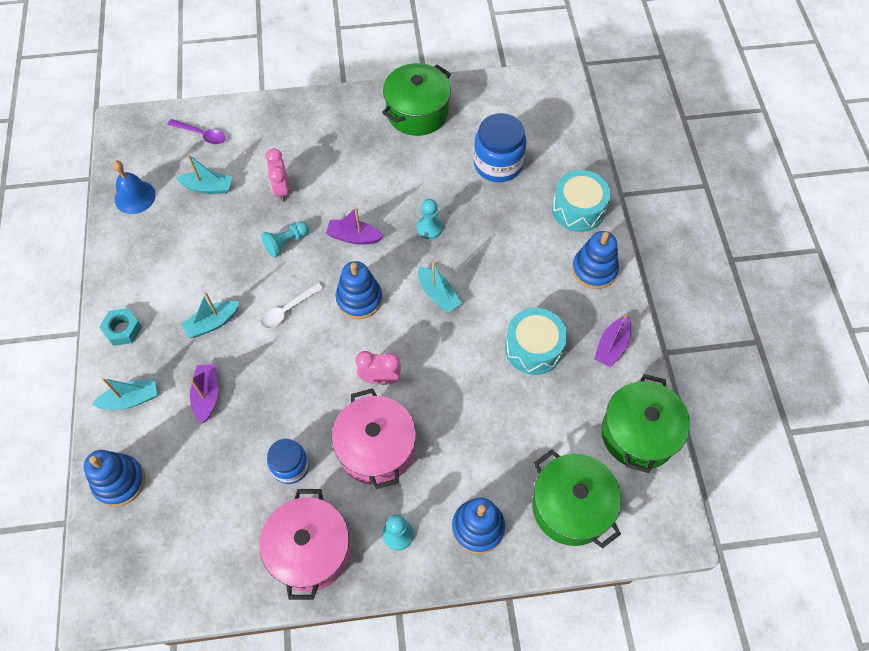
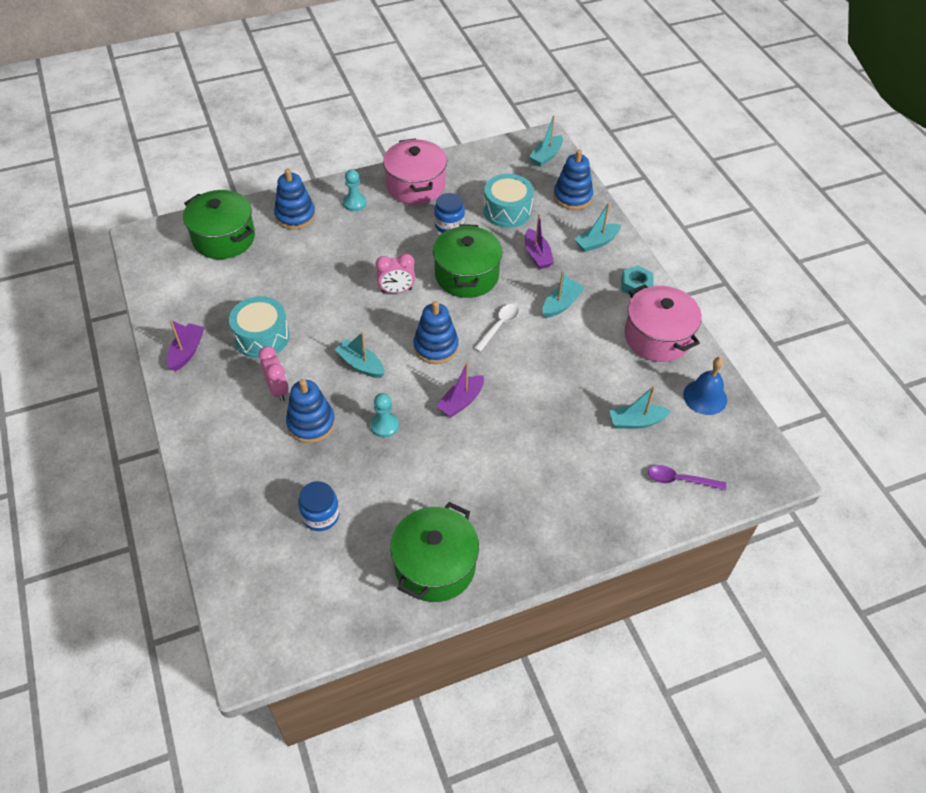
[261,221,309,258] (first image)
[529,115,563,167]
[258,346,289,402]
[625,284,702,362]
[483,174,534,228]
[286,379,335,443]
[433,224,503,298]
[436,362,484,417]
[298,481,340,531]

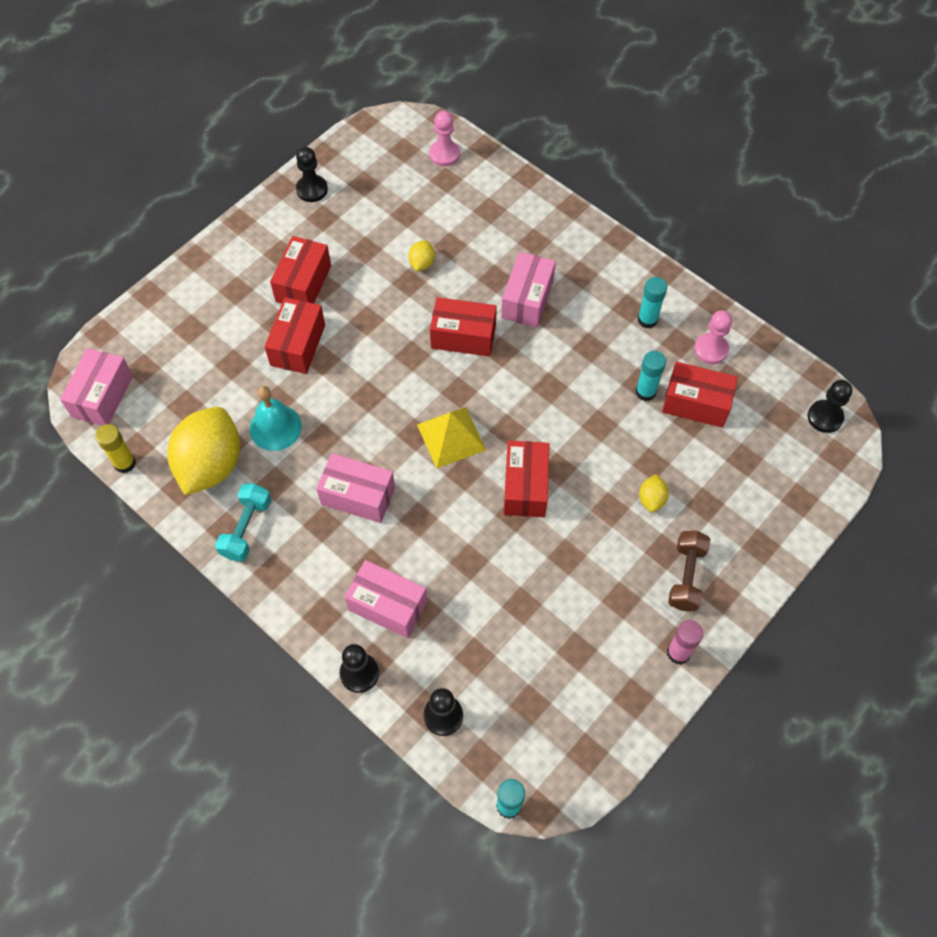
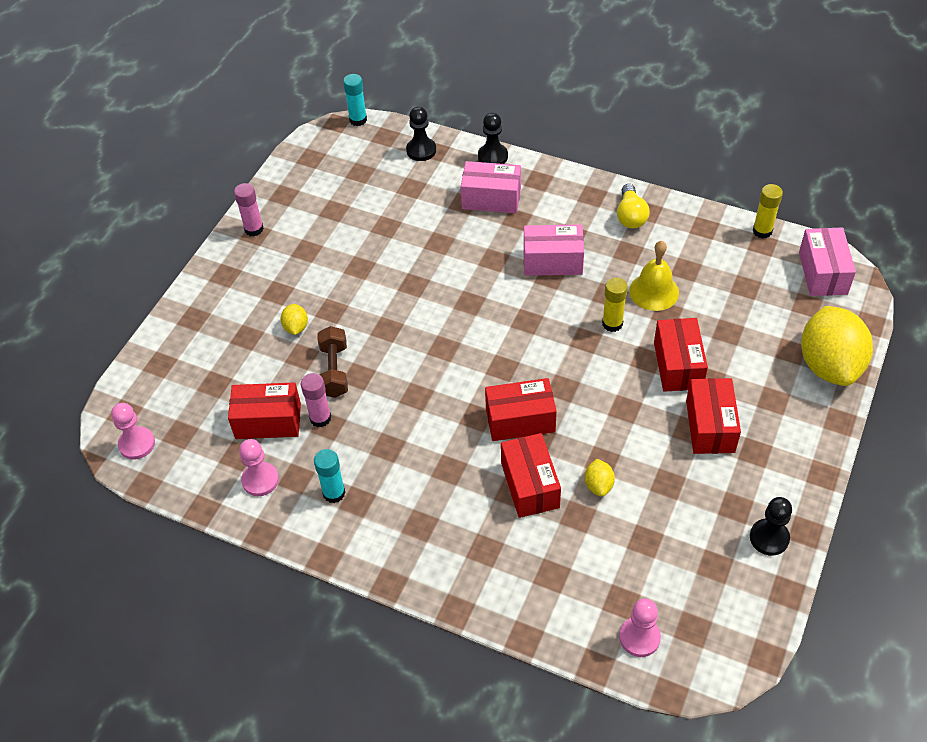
[417,407,486,469] (first image)
[501,252,556,328] (first image)
[602,277,628,332]
[801,306,873,386]
[501,433,561,518]
[318,326,348,398]
[617,184,650,228]
[629,241,679,311]
[301,373,331,427]
[111,403,155,460]

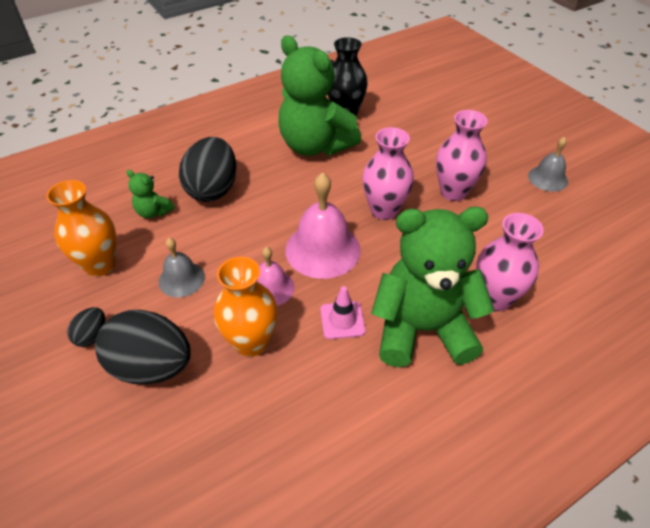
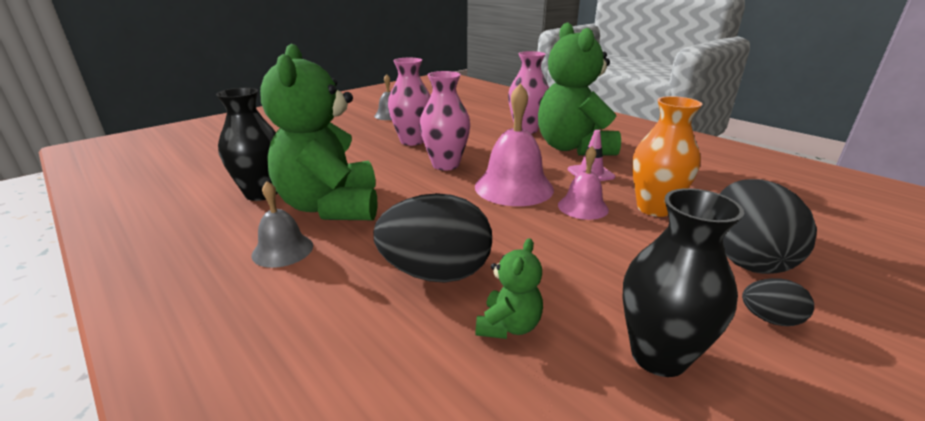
[251,181,313,268]
[623,188,744,377]
[260,44,377,220]

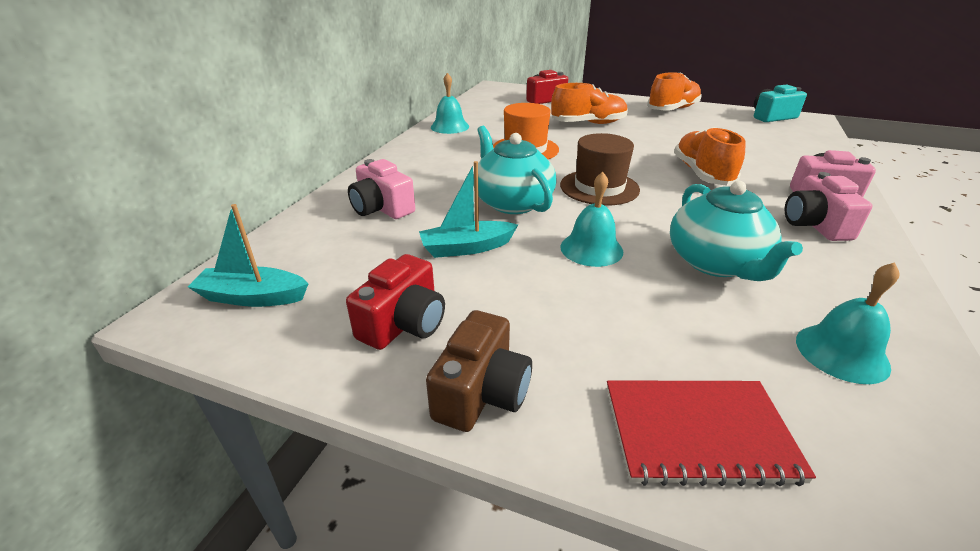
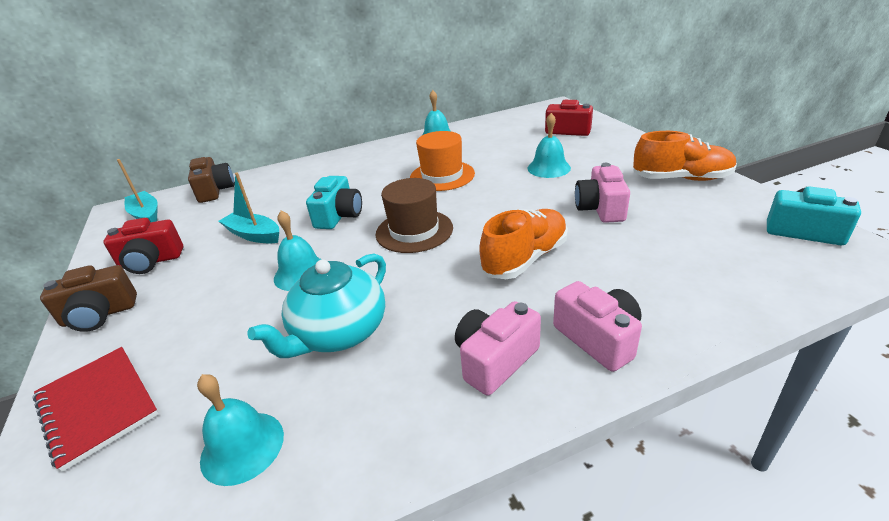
[188,157,235,203]
[575,163,630,223]
[306,176,362,229]
[528,113,571,178]

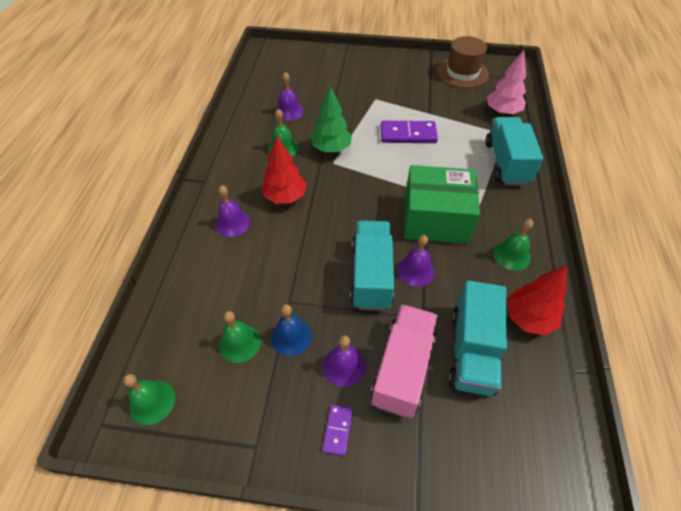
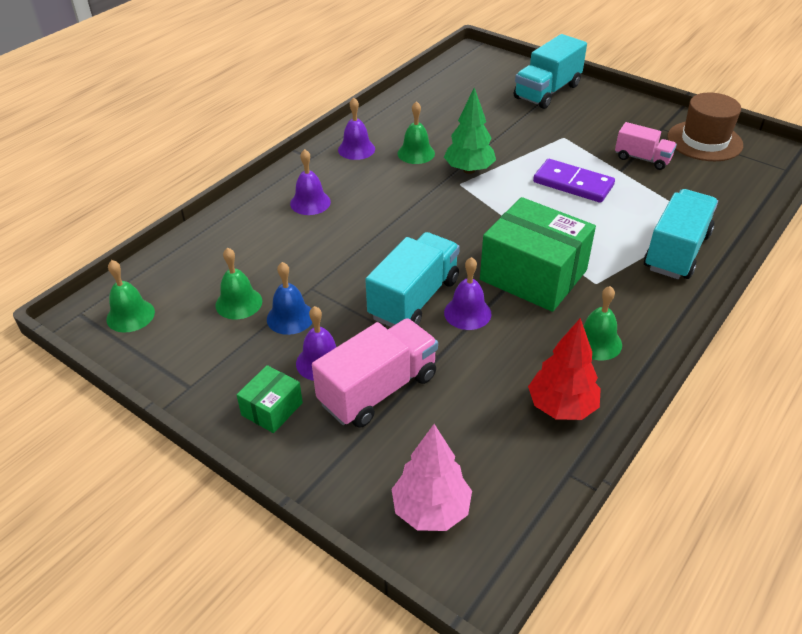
[262,136,307,204] (first image)
[615,122,677,170]
[338,98,375,160]
[514,34,587,109]
[392,424,472,531]
[237,365,303,433]

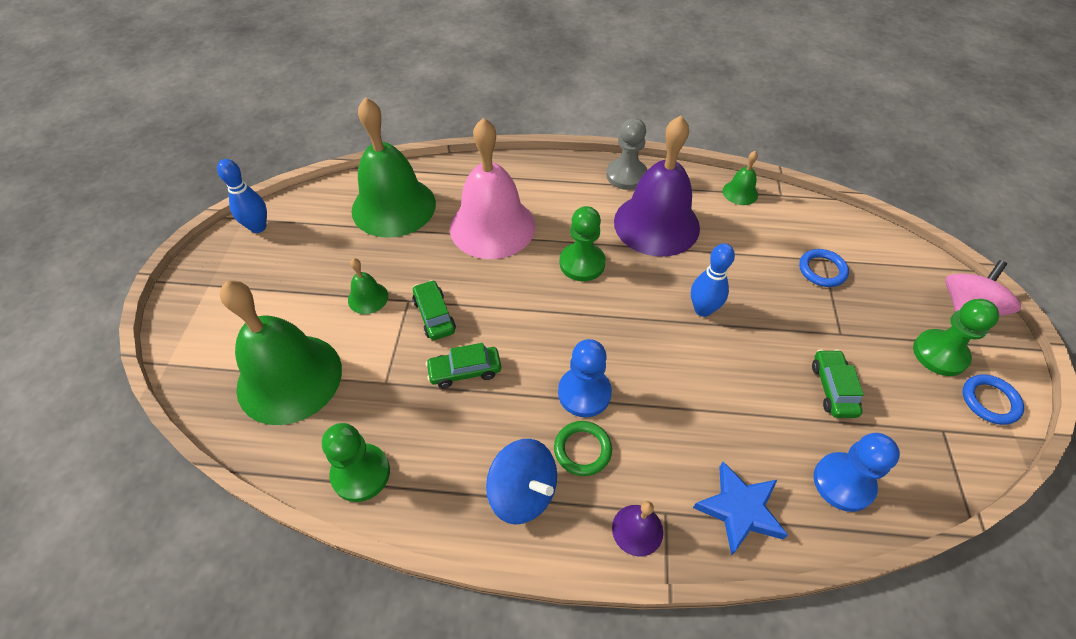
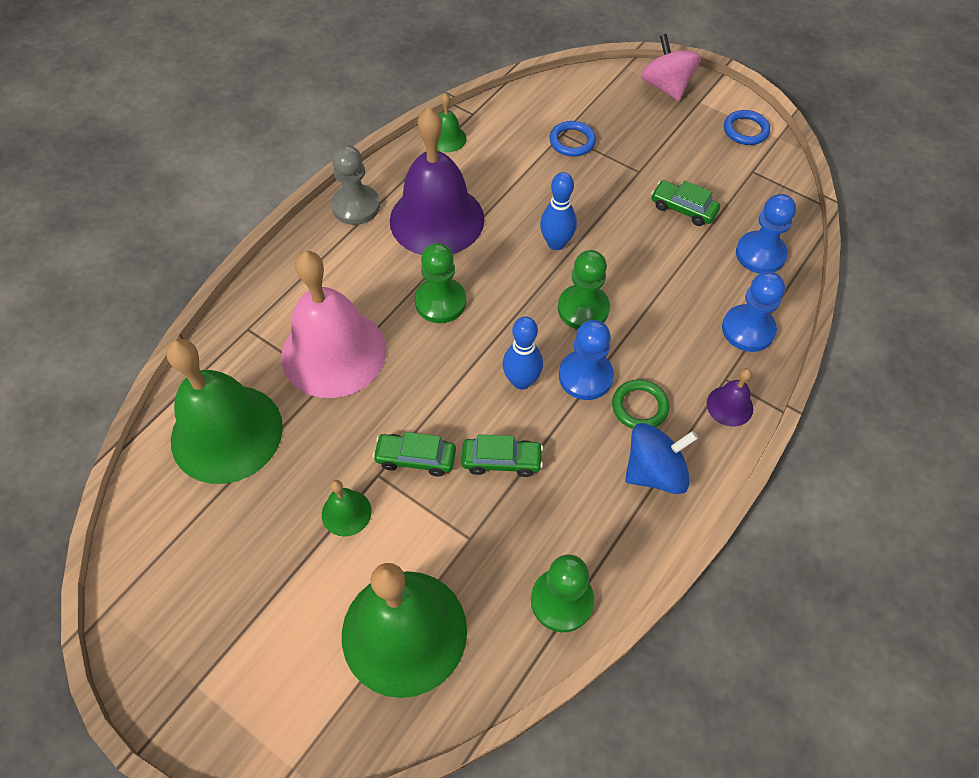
[502,317,543,390]
[558,250,610,329]
[722,272,785,352]
[461,434,543,477]

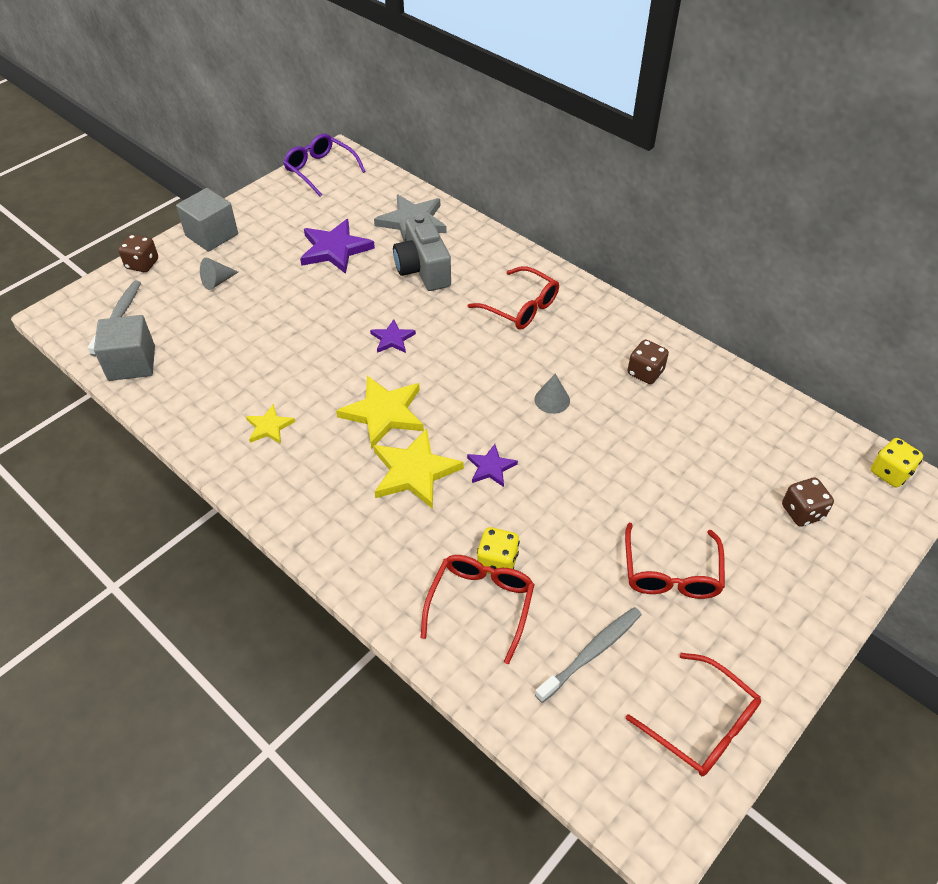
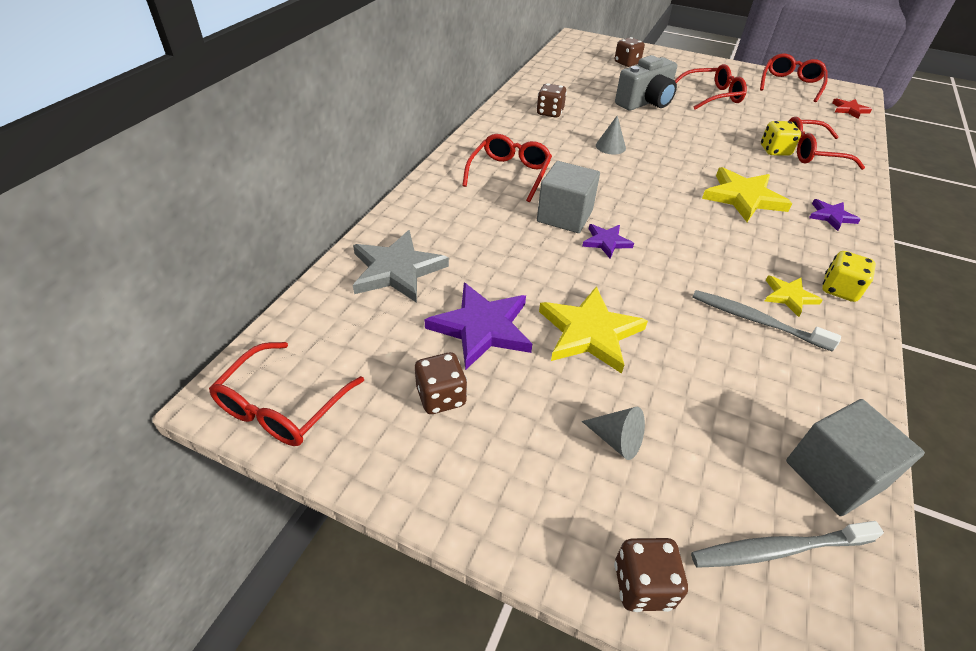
[415,352,467,414]
[832,98,872,119]
[537,161,600,233]
[539,286,648,374]
[615,55,677,111]
[809,199,861,231]
[692,290,841,351]
[822,251,876,302]
[209,342,364,446]

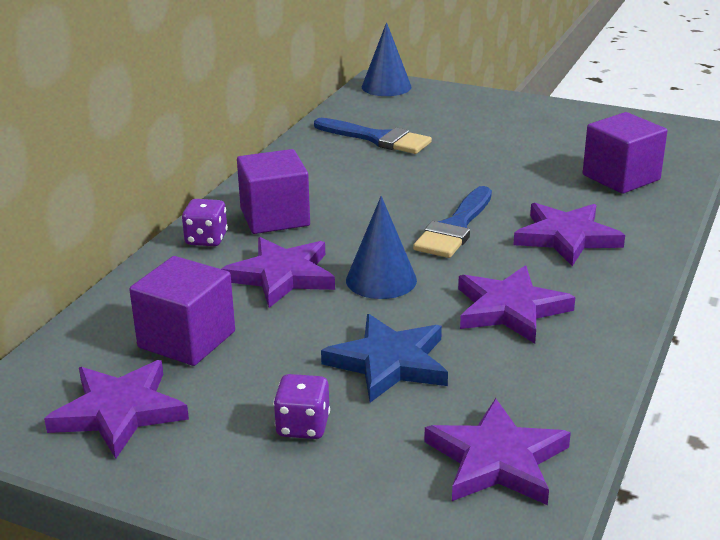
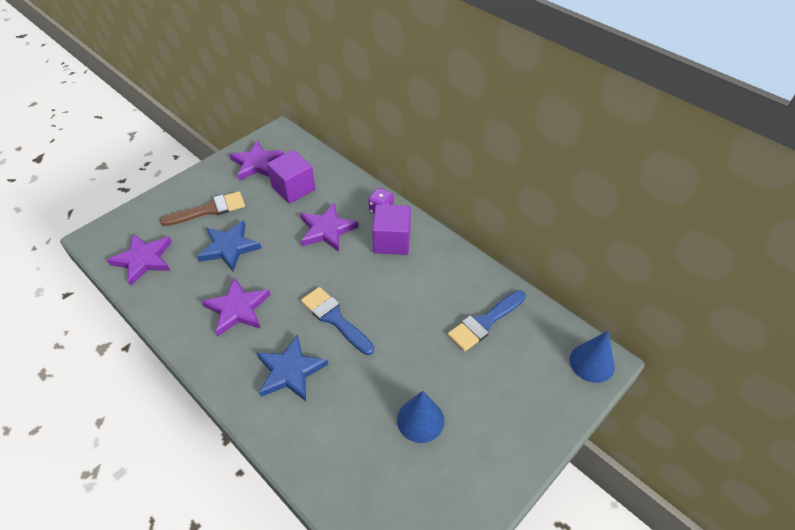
[583,112,667,194] (first image)
[397,391,444,443]
[160,191,245,226]
[257,334,328,401]

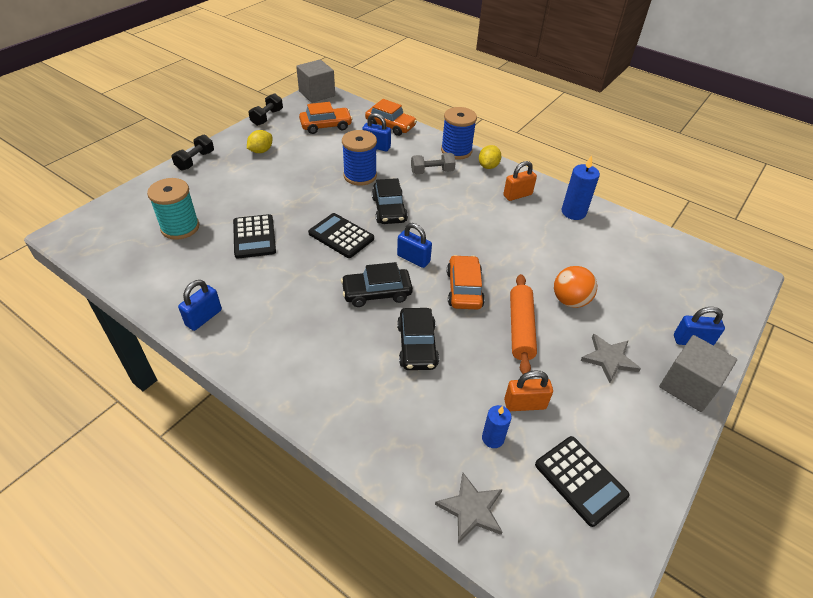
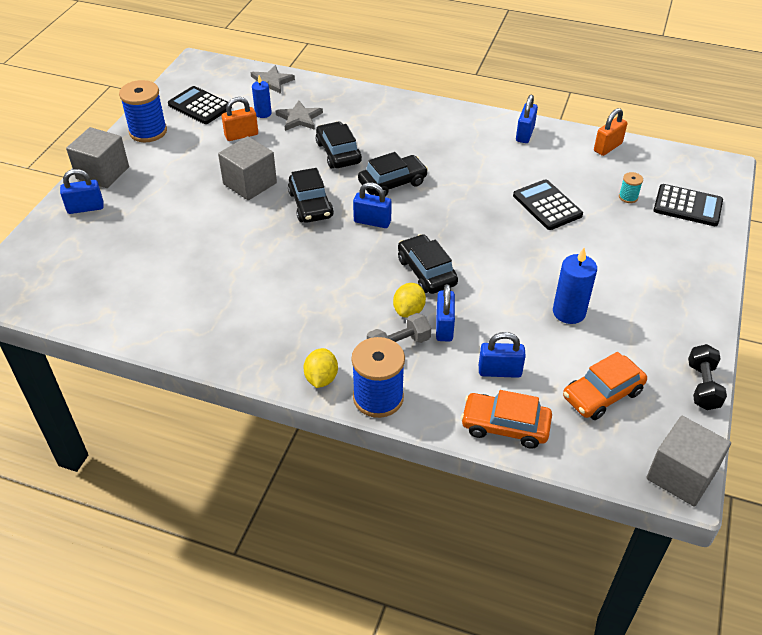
[172,135,214,171] (first image)
[554,266,597,308] (first image)
[436,284,455,342]
[393,283,426,318]
[653,184,723,226]
[119,80,167,143]
[594,108,627,156]
[553,248,597,324]
[275,101,323,131]
[218,136,277,200]
[288,168,334,223]
[619,172,643,203]

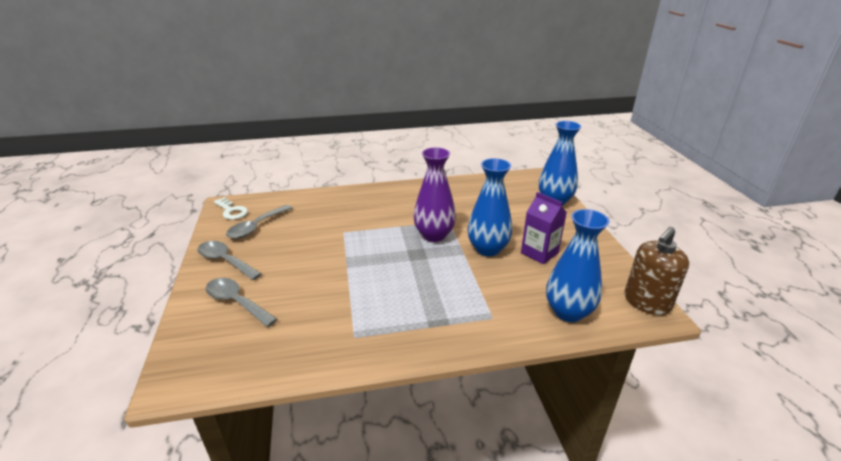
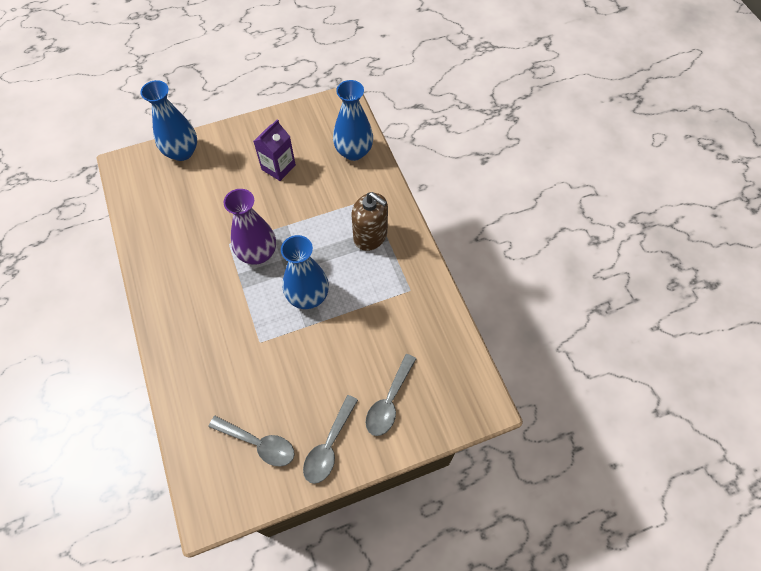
[214,197,248,220] (first image)
[281,235,329,309]
[352,192,388,251]

